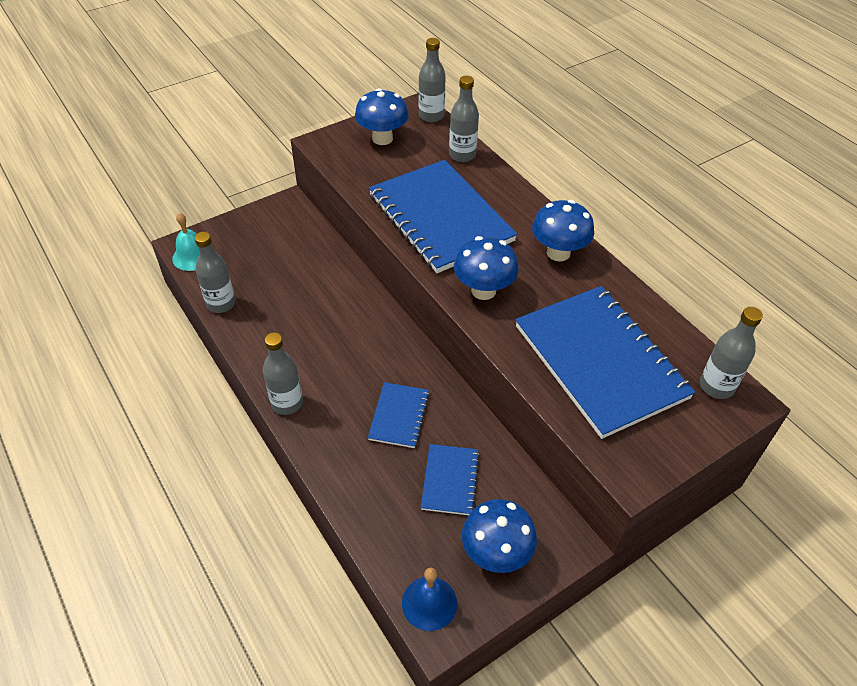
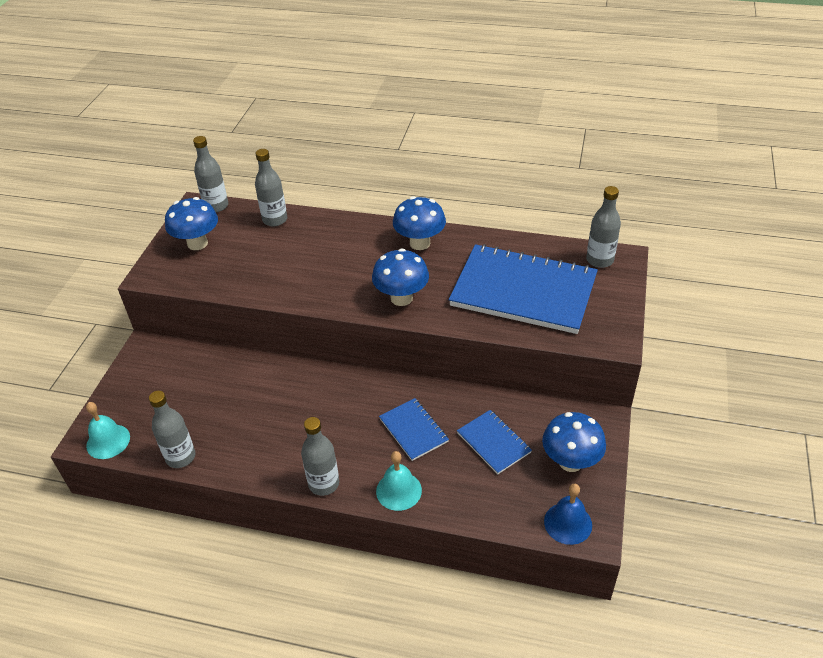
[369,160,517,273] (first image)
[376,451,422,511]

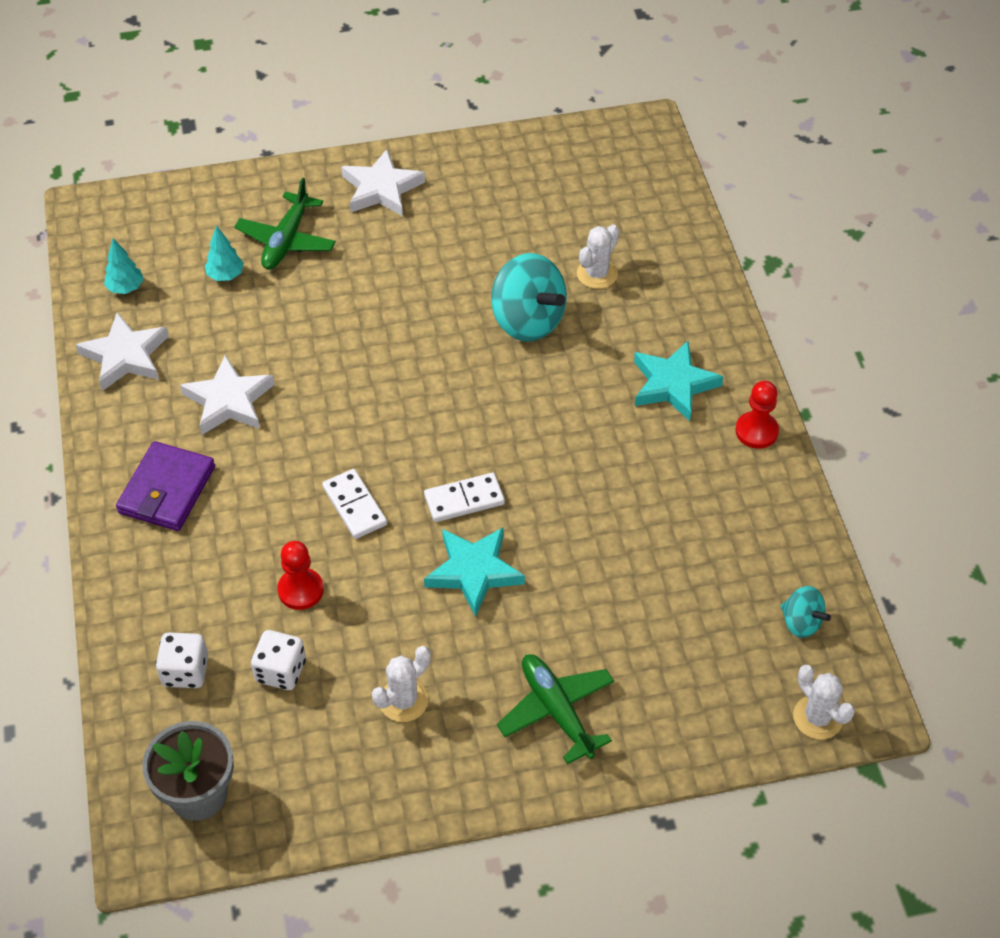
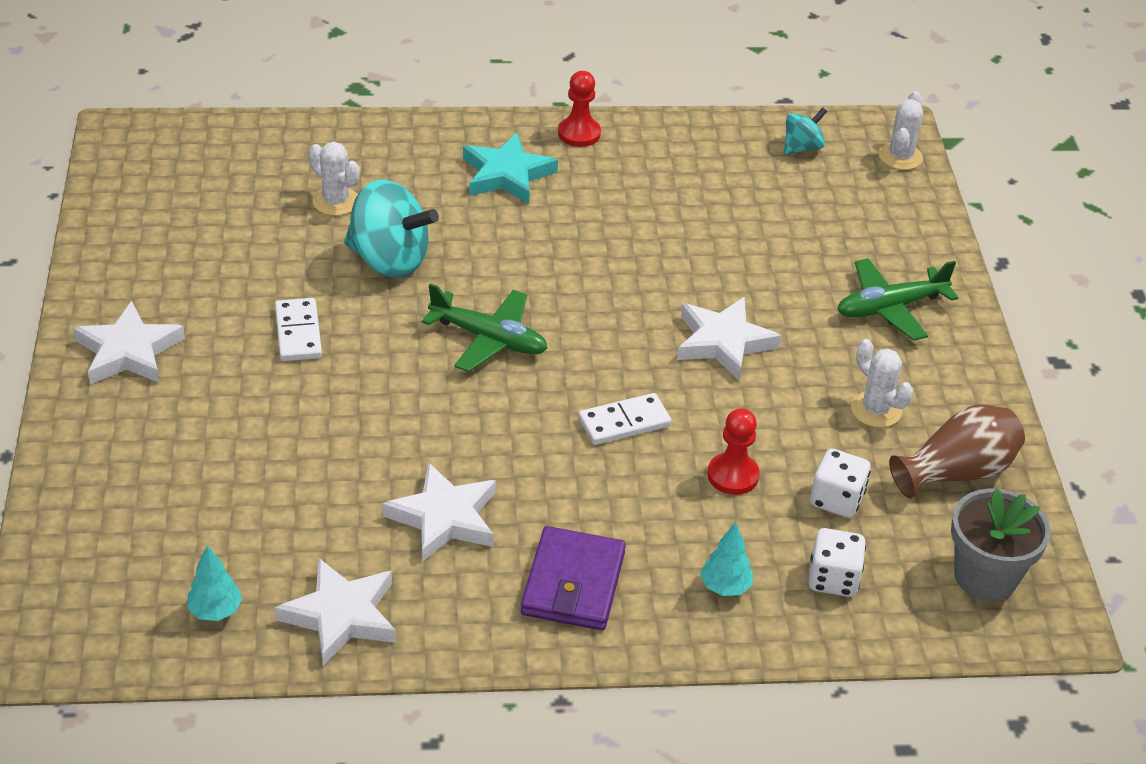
[889,404,1025,498]
[700,522,753,596]
[422,284,548,372]
[275,298,322,361]
[677,297,781,380]
[521,526,626,630]
[344,180,439,278]
[879,91,923,170]

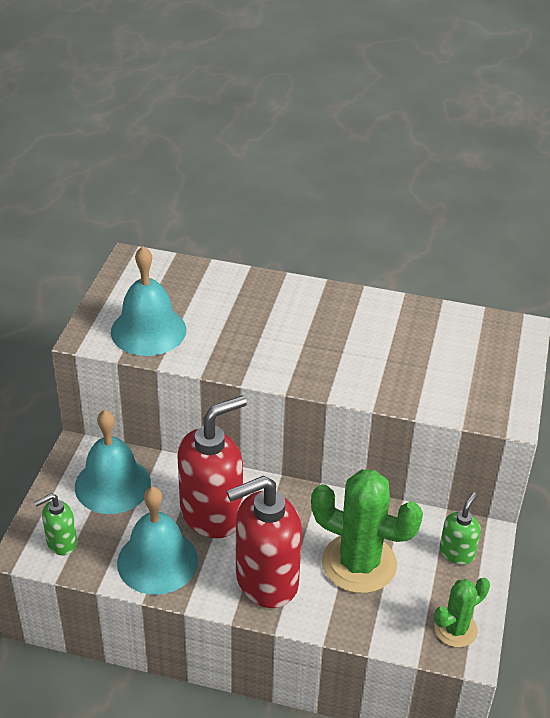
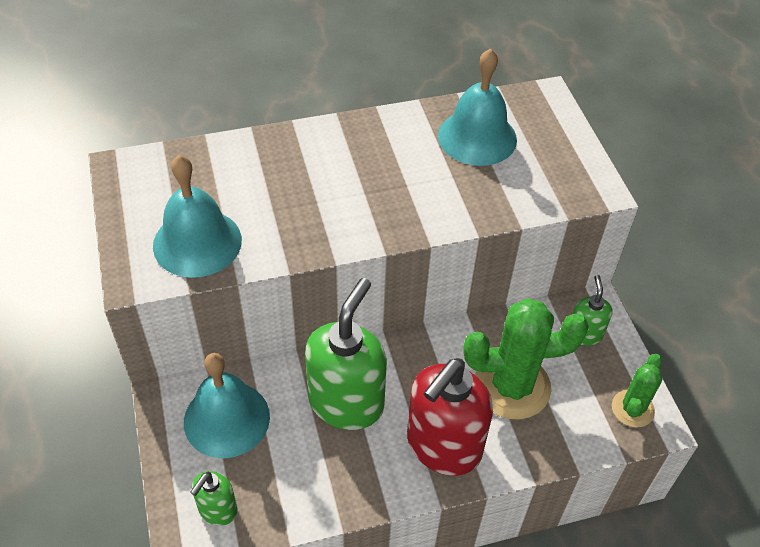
[438,48,517,166]
[305,278,387,430]

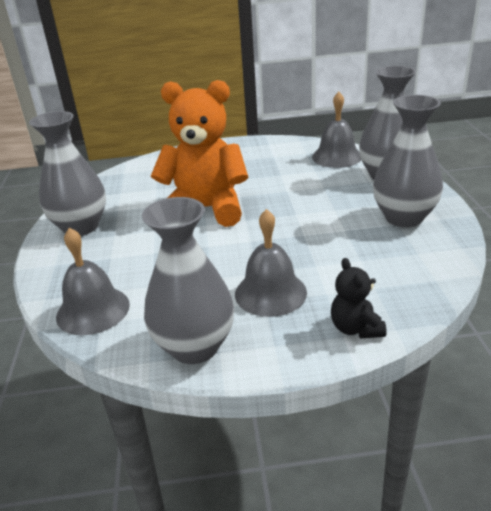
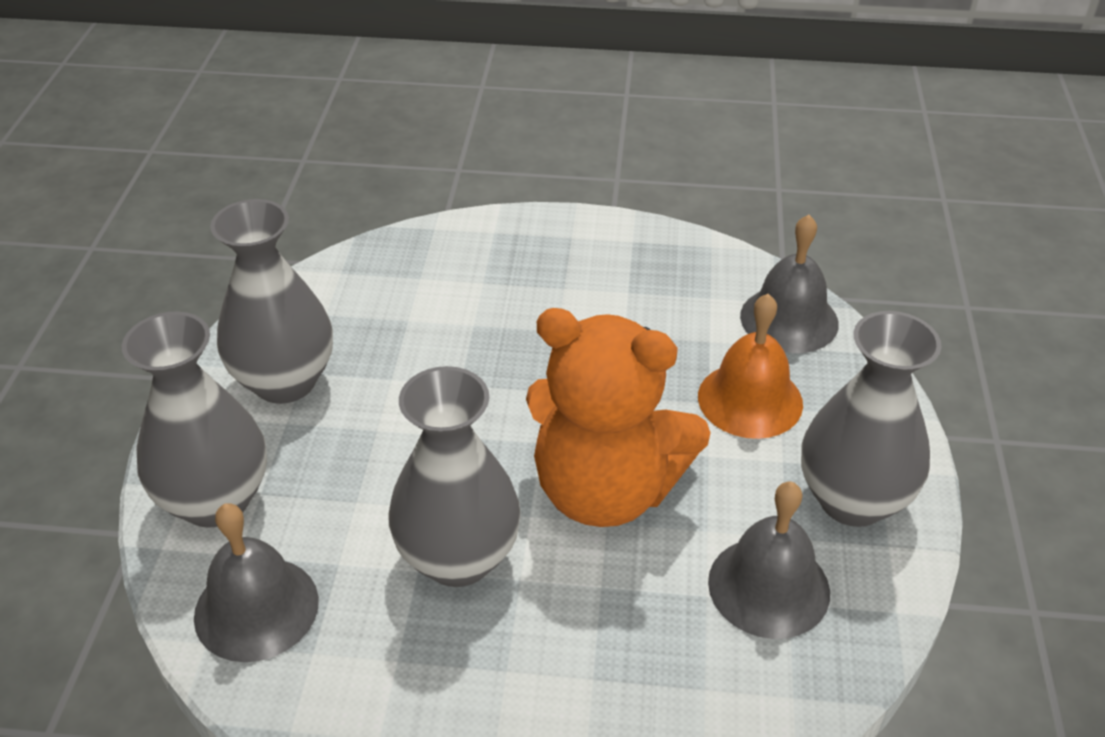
[331,258,386,339] (first image)
[698,294,803,439]
[389,366,521,587]
[708,481,830,639]

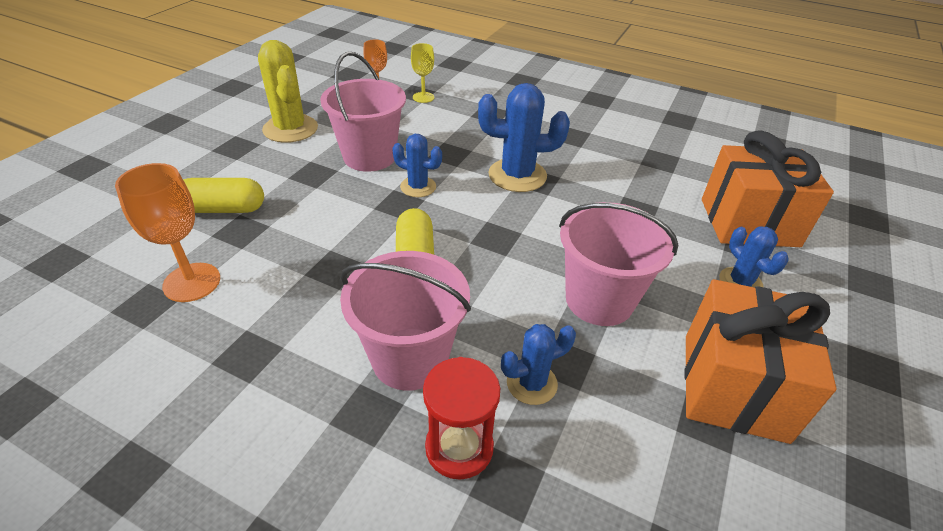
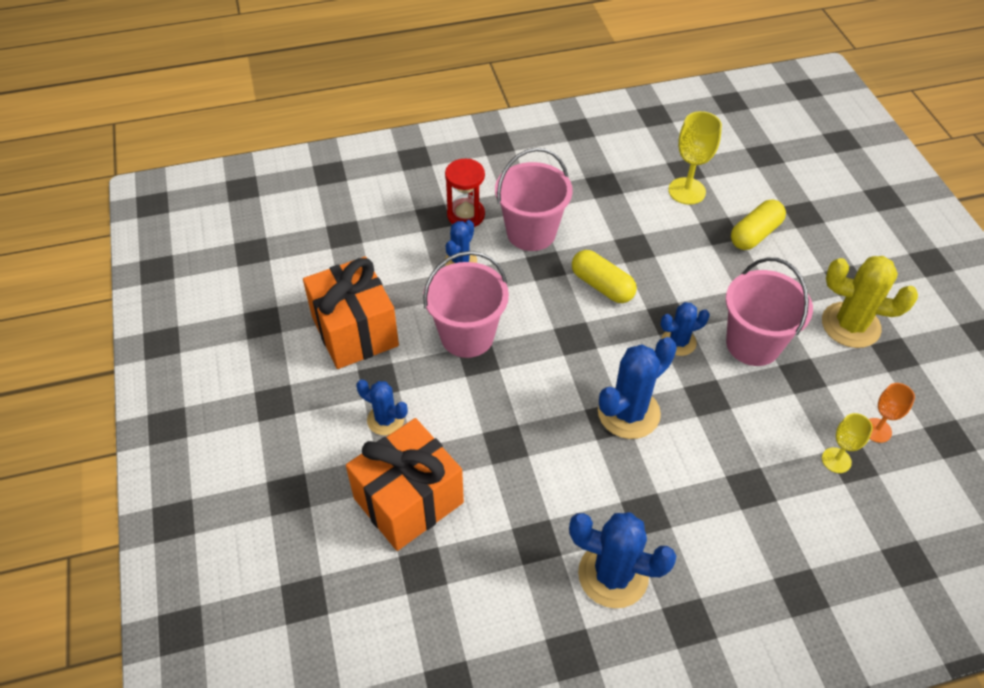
[569,512,677,608]
[668,111,722,205]

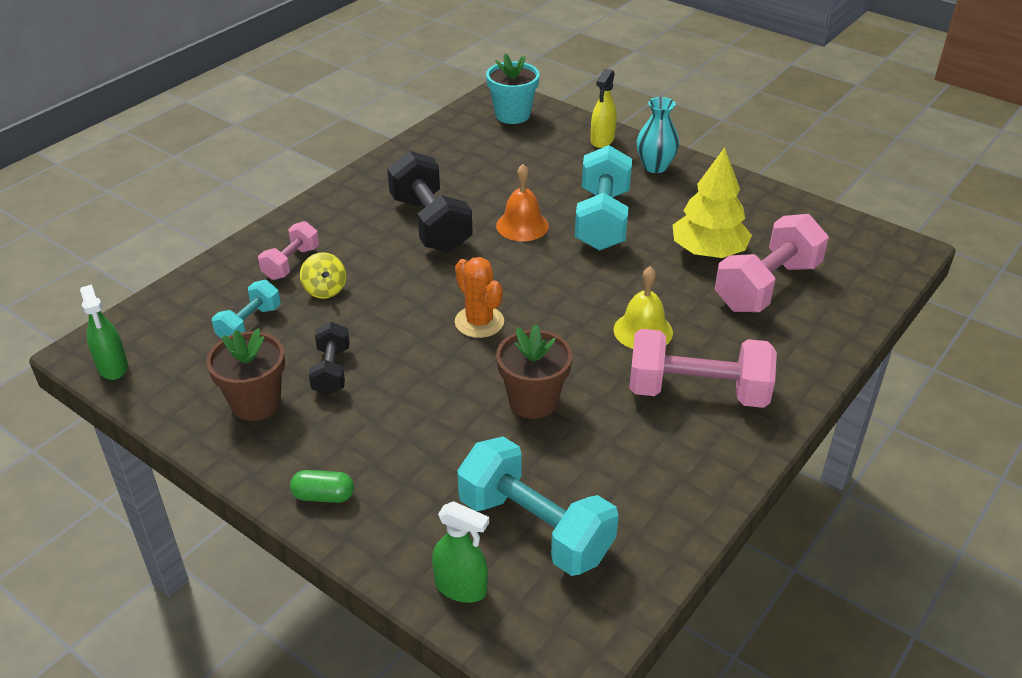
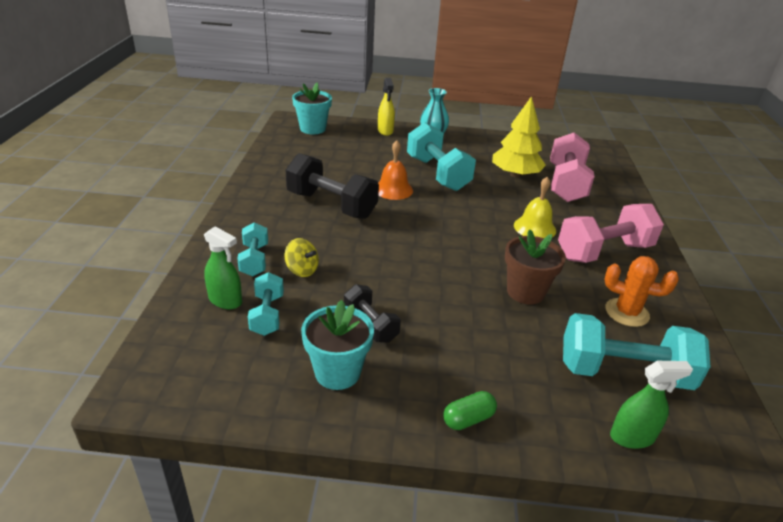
[204,226,242,309]
[604,256,679,327]
[301,300,374,390]
[237,222,268,276]

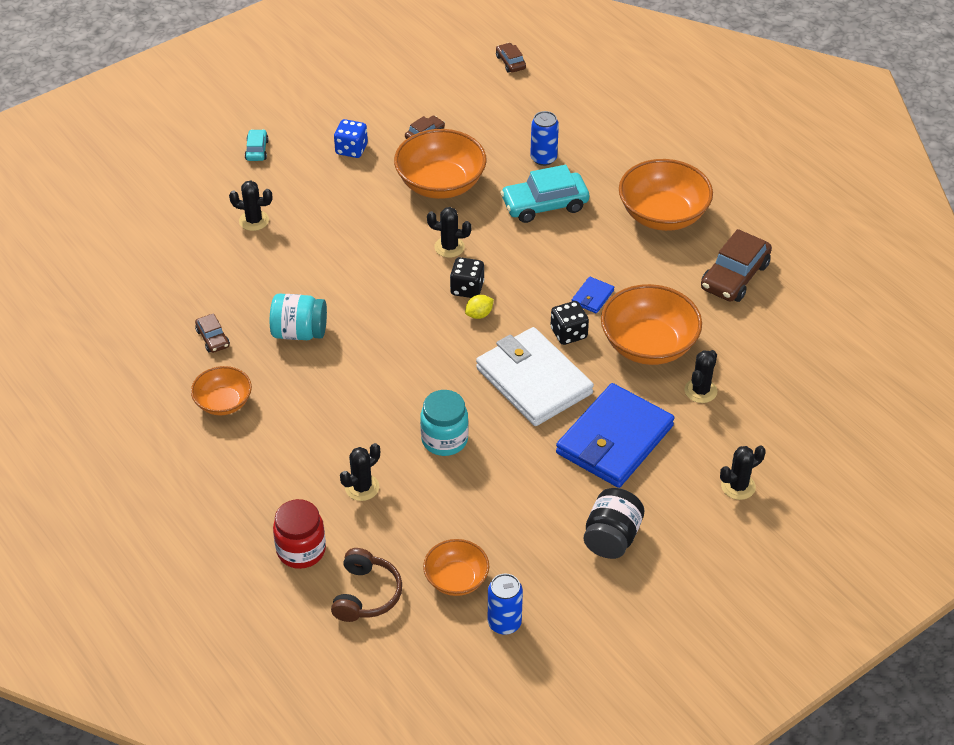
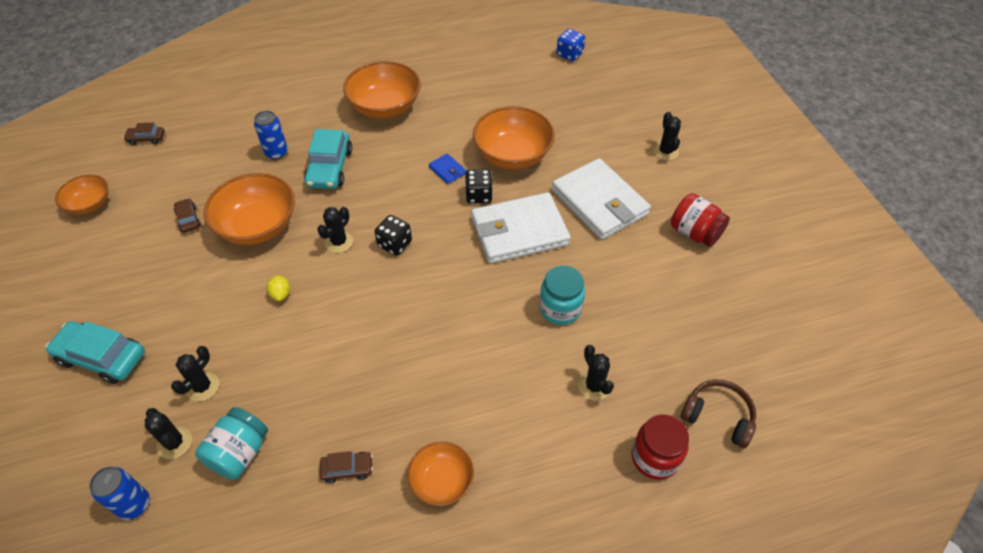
[701,229,772,302] (first image)
[195,407,268,480]
[557,29,585,61]
[55,175,108,215]
[267,275,290,301]
[89,467,150,520]
[145,408,192,459]
[552,158,651,240]
[671,193,730,247]
[46,321,145,384]

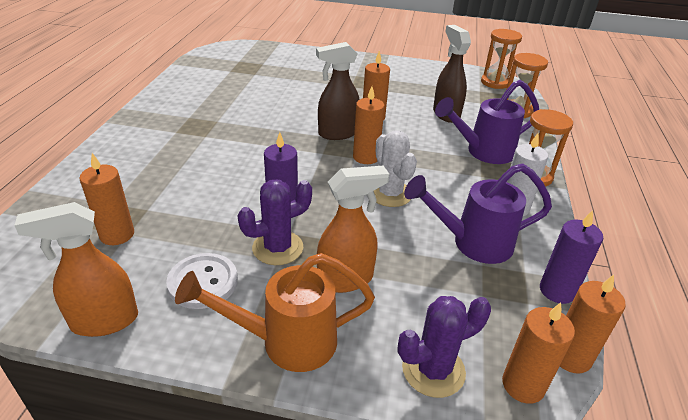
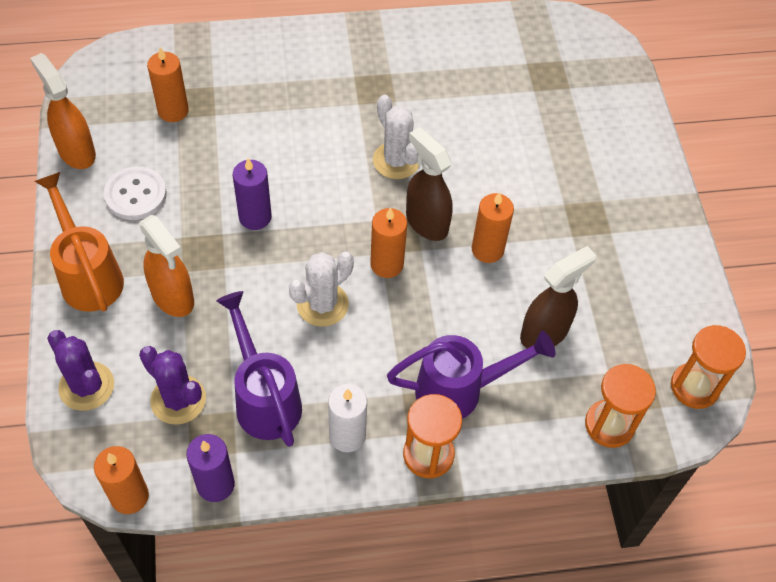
[502,302,575,404] (first image)
[373,95,420,179]
[139,346,206,425]
[387,331,555,419]

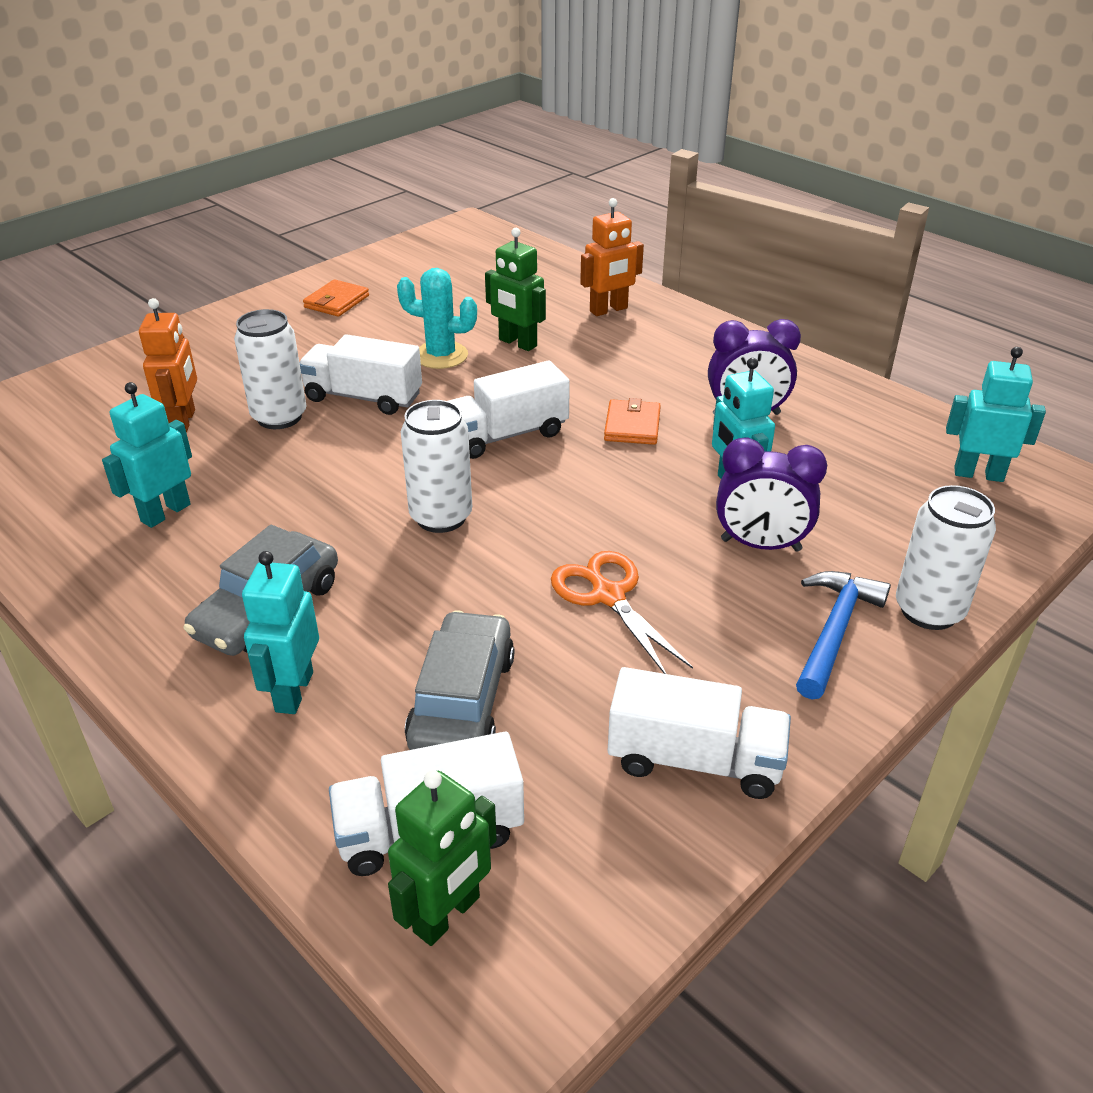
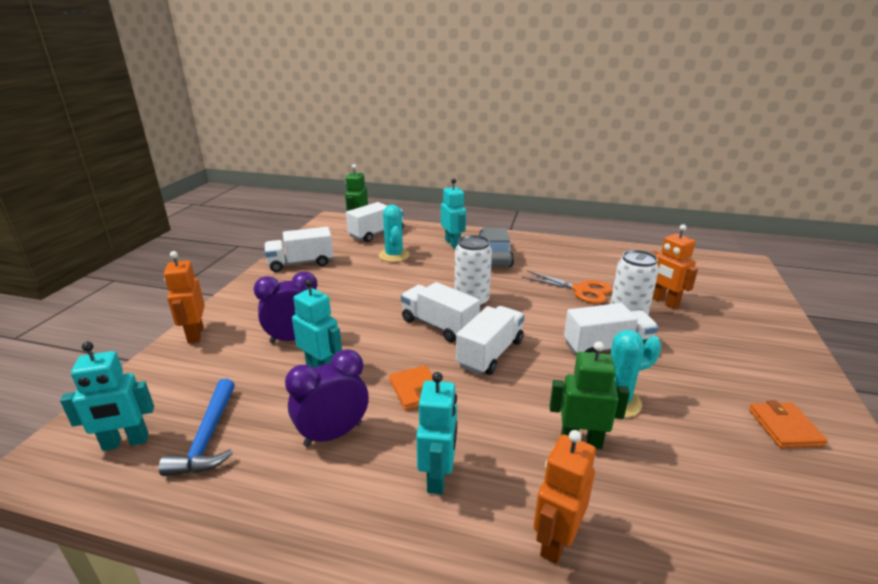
[401,282,480,343]
[416,372,457,494]
[522,270,612,304]
[159,379,235,476]
[379,205,410,262]
[164,251,205,344]

